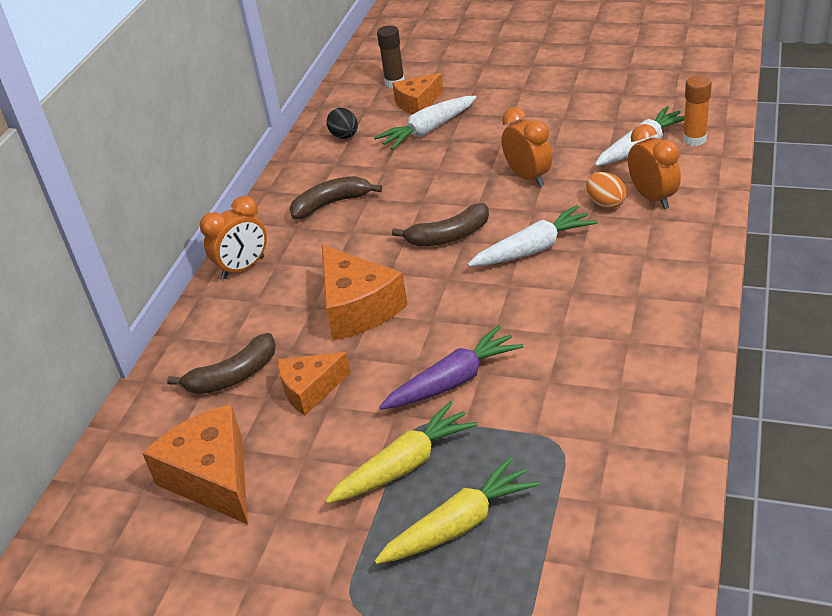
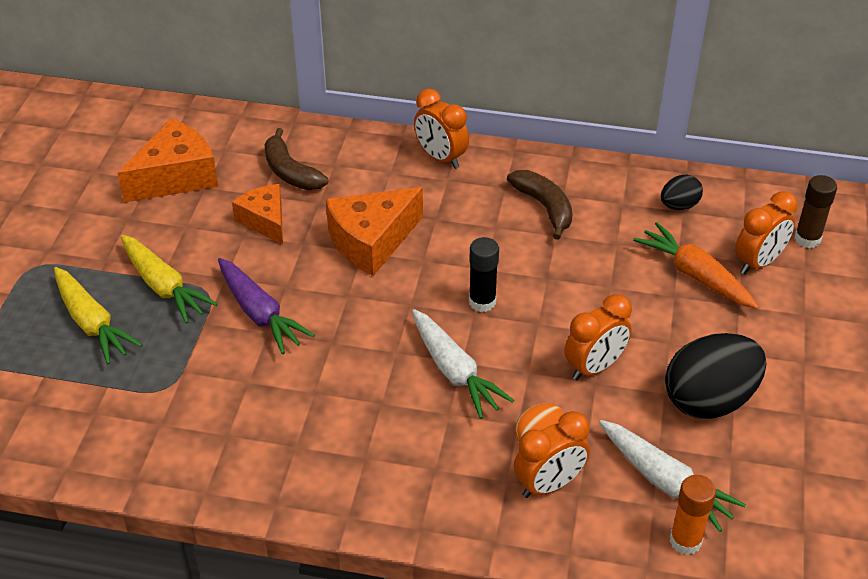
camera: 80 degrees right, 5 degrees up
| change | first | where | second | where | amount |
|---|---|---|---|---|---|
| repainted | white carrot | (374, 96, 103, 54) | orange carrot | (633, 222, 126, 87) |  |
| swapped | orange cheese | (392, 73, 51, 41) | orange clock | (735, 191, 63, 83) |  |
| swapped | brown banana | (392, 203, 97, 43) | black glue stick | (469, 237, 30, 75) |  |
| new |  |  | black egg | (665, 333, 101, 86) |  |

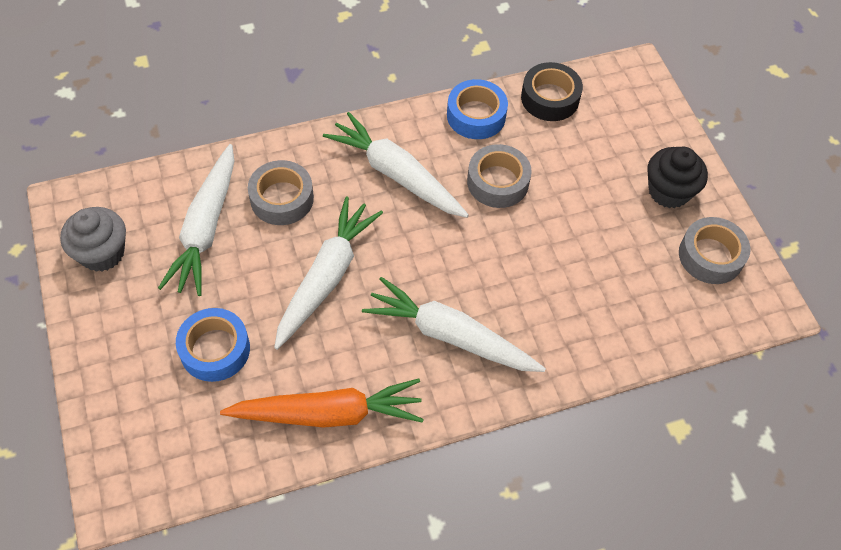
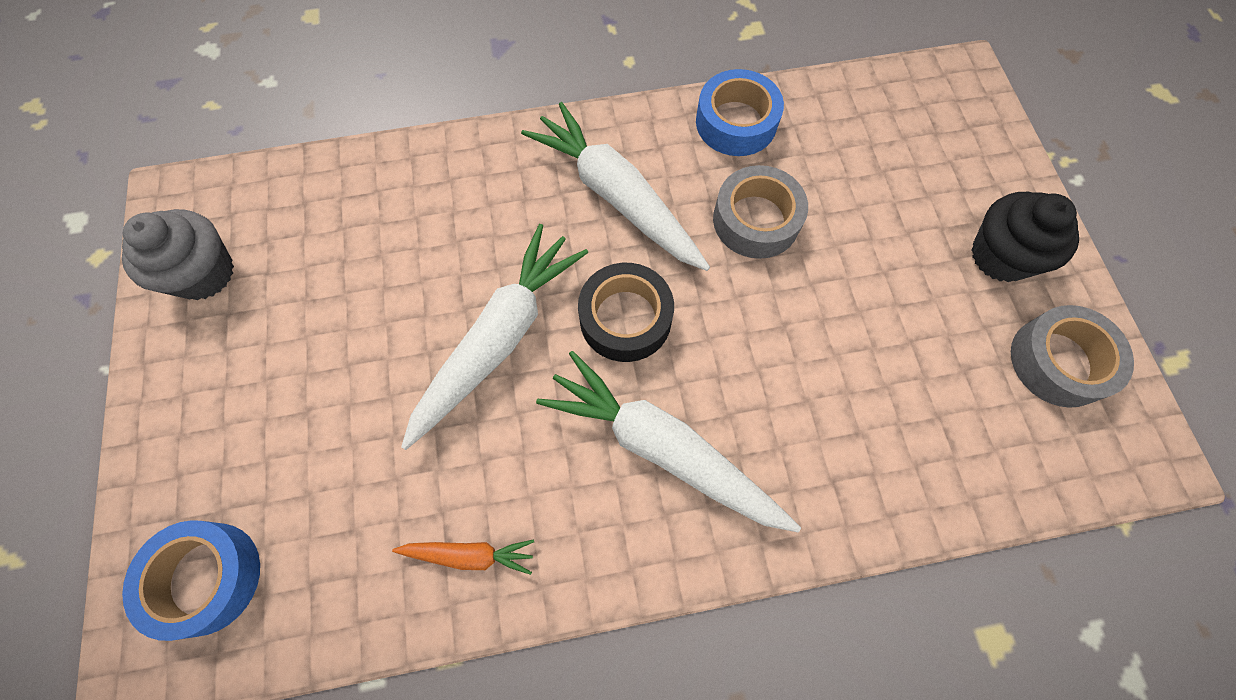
camera: 10 degrees right, 10 degrees up
| change | first | where | second | where | amount |
|---|---|---|---|---|---|
| gone | white carrot | (158, 144, 76, 152) |  |  |  |
| shifted | blue tape | (176, 308, 74, 74) |  | (122, 520, 138, 121) |  |
| scaled | orange carrot | (220, 378, 204, 50) |  | (392, 539, 142, 36) | x0.48 |
| gone | grey tape | (248, 160, 66, 65) |  |  |  |
| shifted | black tape | (521, 62, 62, 59) |  | (578, 263, 96, 99) |  |

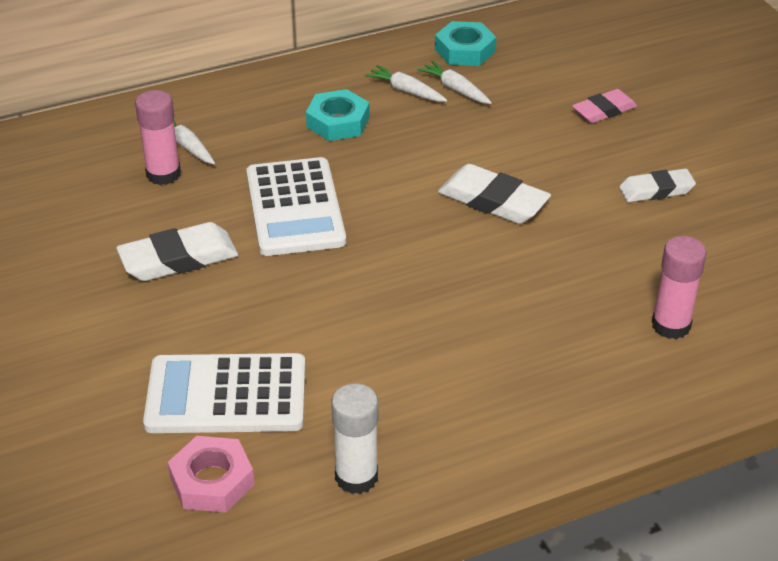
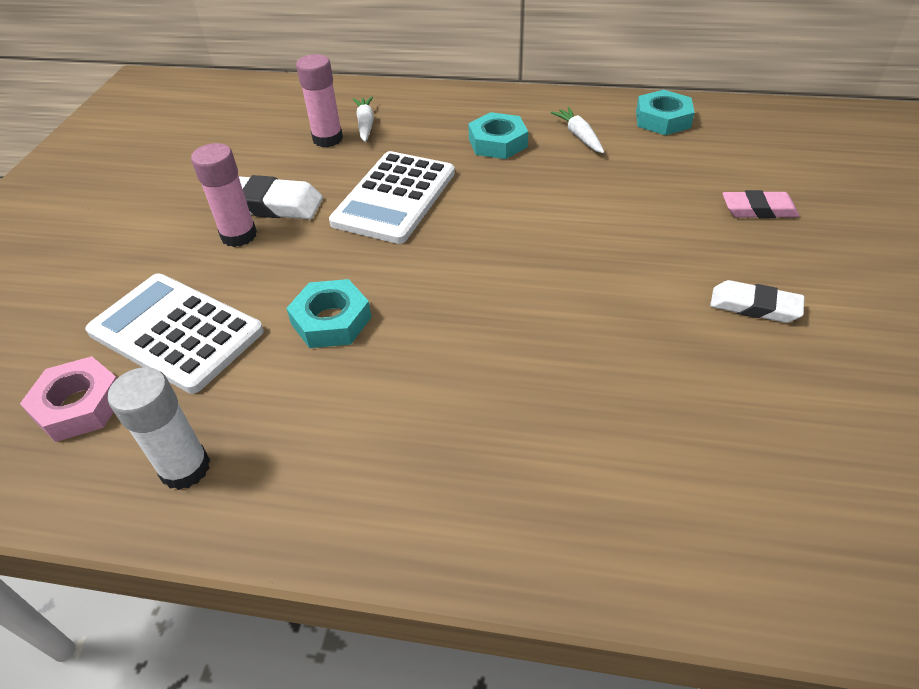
camera: 35 degrees right, 5 degrees up
| change | first | where | second | where | amount |
|---|---|---|---|---|---|
| gone | white carrot | (417, 60, 75, 44) |  |  |  |
| gone | white eraser | (438, 164, 113, 60) |  |  |  |
| shifted | pink glue stick | (652, 236, 55, 103) |  | (191, 143, 66, 104) |  |
| new |  |  | turquoise nut | (286, 279, 86, 69) |  |

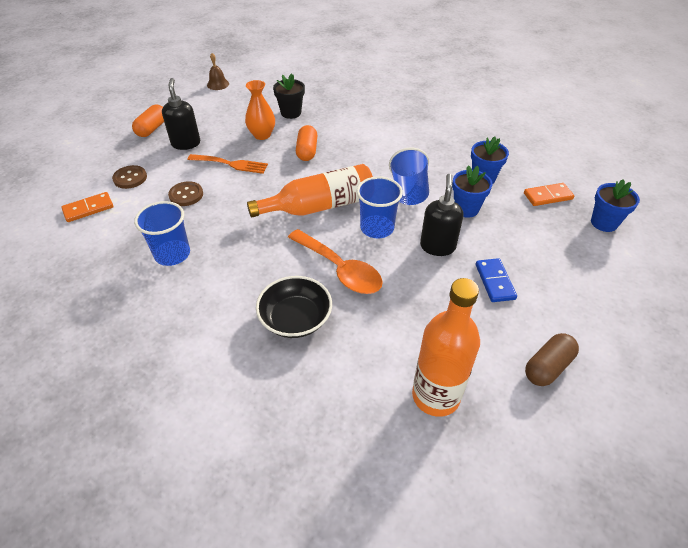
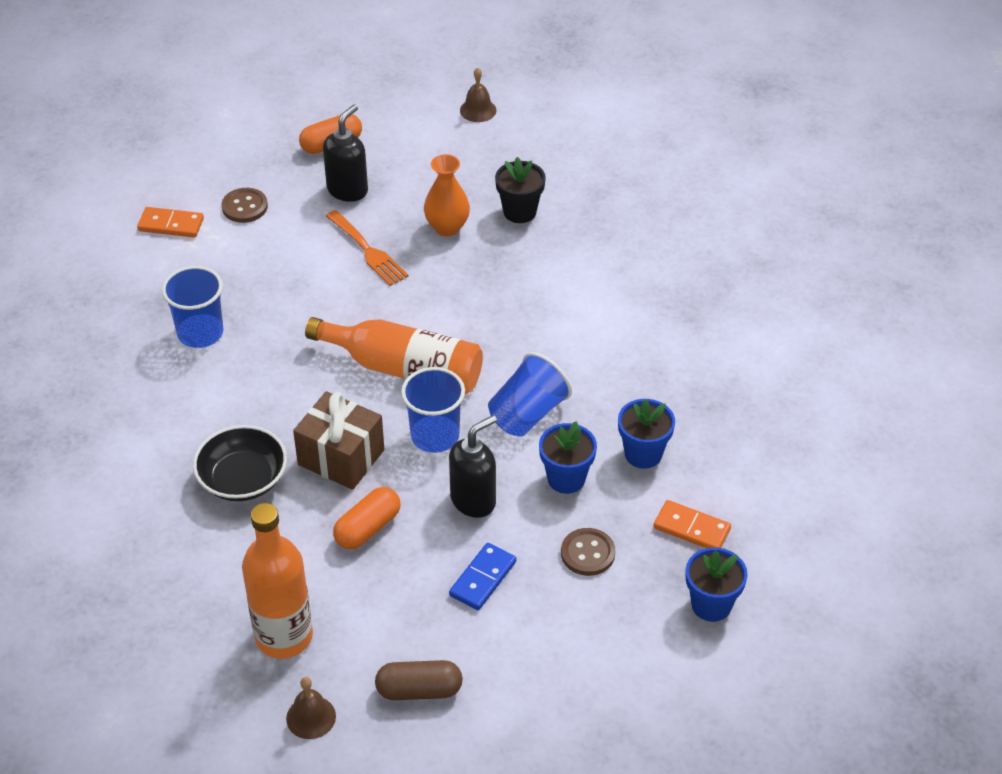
camera: 40 degrees right, 0 degrees up
| change | first | where | second | where | amount |
|---|---|---|---|---|---|
| shifted | brown button | (168, 181, 35, 25) |  | (561, 528, 54, 48) |  |
| swapped | orange spoon | (288, 229, 95, 65) | brown gift | (293, 391, 91, 99) |  |
| shifted | orange capsule | (296, 125, 22, 36) |  | (333, 487, 67, 62) |  |
| new |  |  | brown bell | (286, 677, 50, 62) |  |

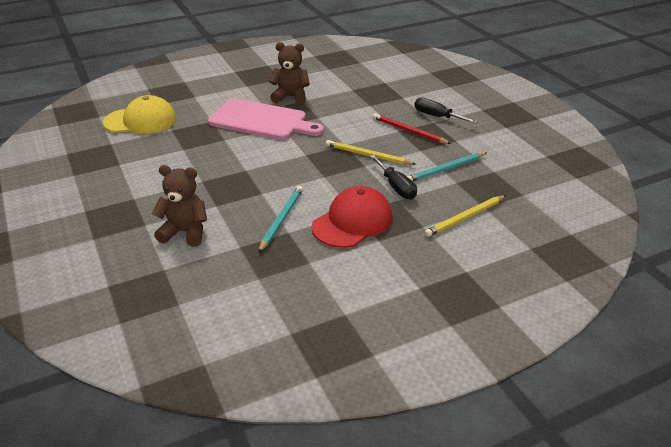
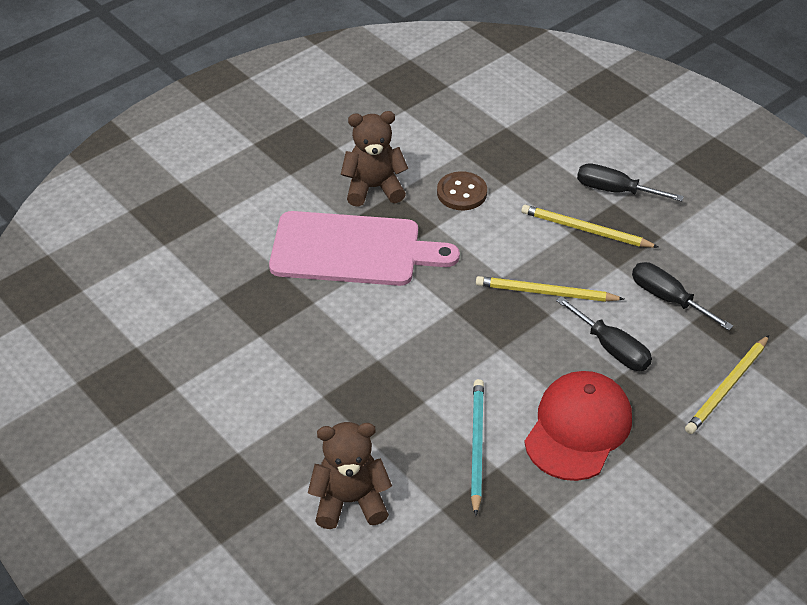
camera: 15 degrees left, 10 degrees up
| change | first | where | second | where | amount |
|---|---|---|---|---|---|
| gone | yellow cap | (103, 95, 74, 39) |  |  |  |
| repainted | red pencil | (373, 113, 78, 31) | yellow pencil | (521, 205, 138, 43) |  |
| swapped | turquoise pencil | (407, 152, 79, 29) | black screwdriver | (632, 262, 101, 69) |  |
| new |  |  | brown button | (437, 171, 50, 39) |  |

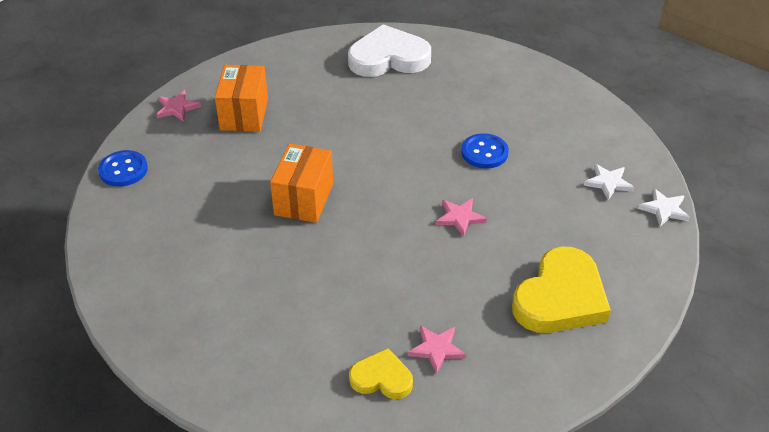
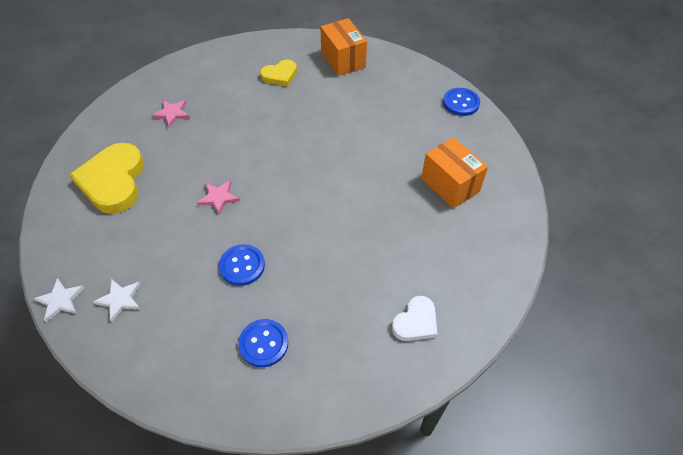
camera: 140 degrees right, 10 degrees up
| change | first | where | second | where | amount |
|---|---|---|---|---|---|
| gone | pink star | (156, 90, 45, 32) |  |  |  |
| shifted | orange box | (270, 144, 63, 79) |  | (320, 18, 47, 58) |  |
| scaled | white heart | (348, 24, 83, 53) |  | (392, 296, 45, 45) | x0.55 |
| shifted | yellow heart | (349, 348, 64, 51) |  | (260, 60, 37, 26) |  |
| new |  |  | blue button | (238, 319, 50, 48) |  |

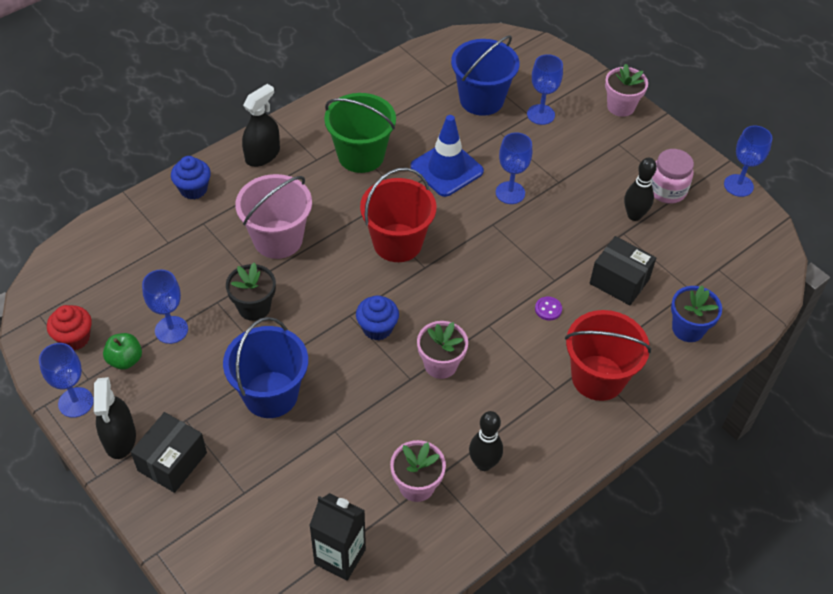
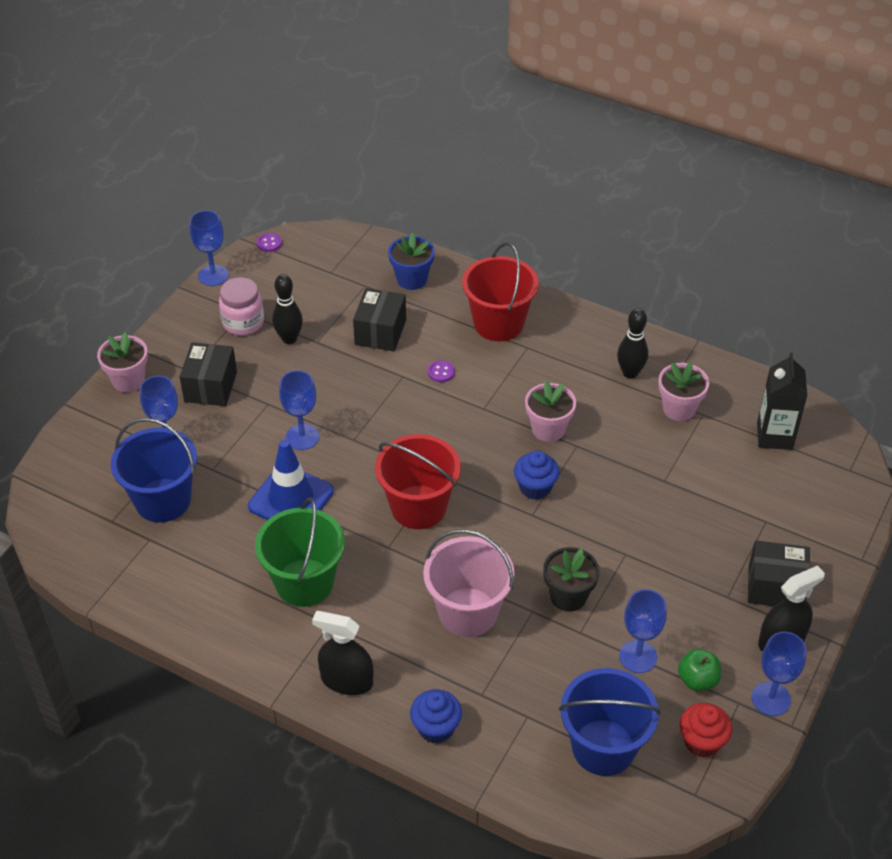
camera: 110 degrees left, 5 degrees down
| change | first | where | second | where | amount |
|---|---|---|---|---|---|
| shifted | blue bucket | (223, 317, 85, 101) |  | (559, 668, 101, 108) |  |
| new |  |  | black box | (180, 342, 57, 64) |  |
| new |  |  | purple button | (257, 233, 25, 19) |  |

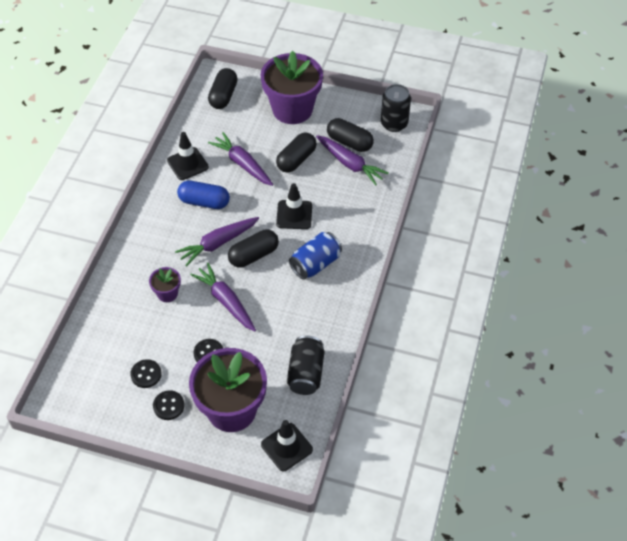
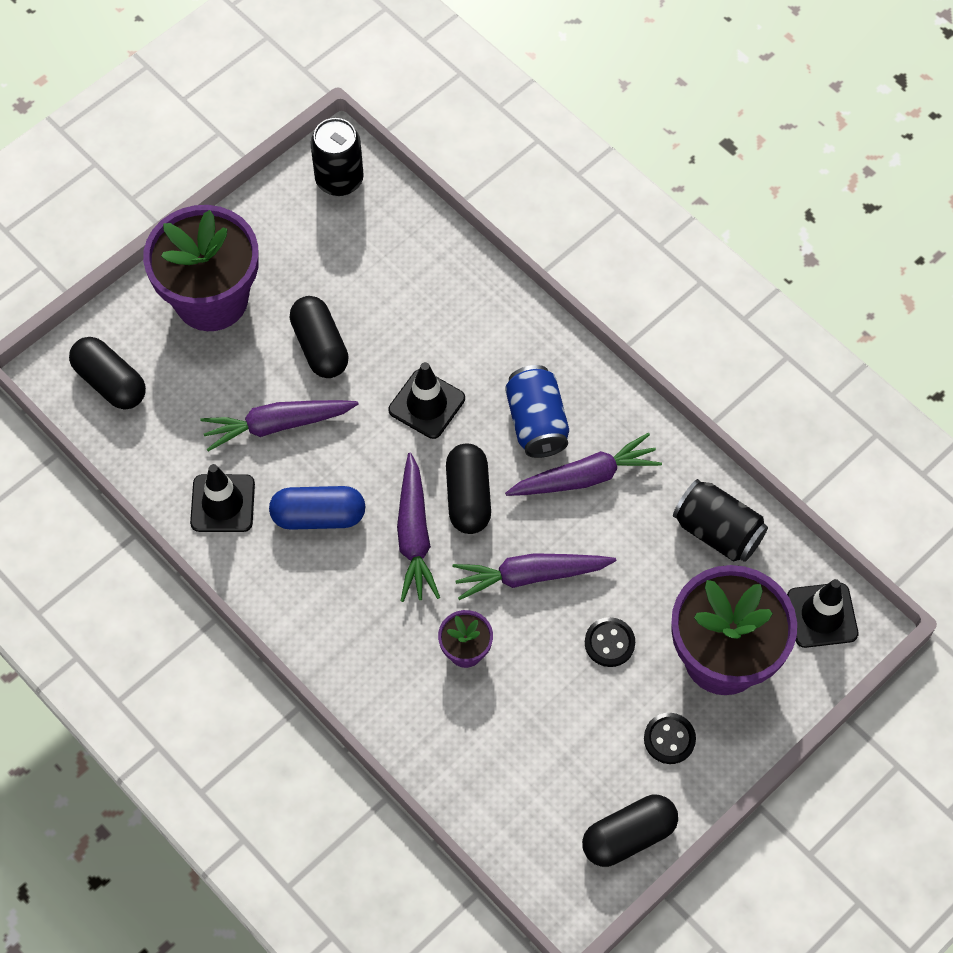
camera: 60 degrees left, 10 degrees up
| change | first | where | second | where | amount |
|---|---|---|---|---|---|
| gone | black button | (130, 359, 32, 29) |  |  |  |
| rotated | blue capsule | (177, 181, 53, 28) |  | (269, 486, 97, 44) | 45 degrees clockwise |
| shifted | purple carrot | (316, 135, 73, 50) |  | (505, 433, 157, 63) |  |
| shifted | black capsule | (327, 118, 47, 34) |  | (582, 795, 96, 72) |  |

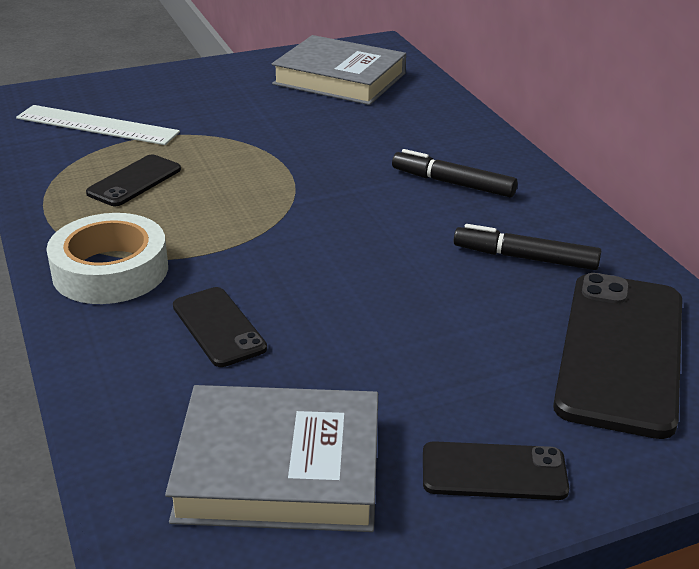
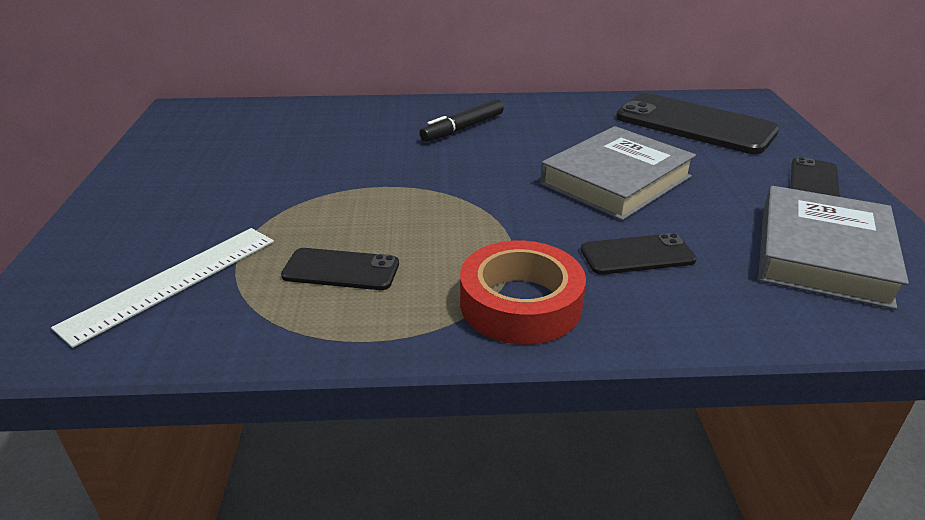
camera: 70 degrees left, 0 degrees up
| change | first | where | second | where | amount |
|---|---|---|---|---|---|
| repainted | white tape | (46, 213, 122, 91) | red tape | (460, 241, 126, 104) |  |
| rotated | black phone | (86, 154, 95, 52) |  | (281, 248, 118, 42) | 45 degrees counterclockwise |
| shifted | grey book | (272, 35, 134, 70) |  | (540, 126, 156, 95) |  |
| gone | black marker | (454, 224, 147, 46) |  |  |  |

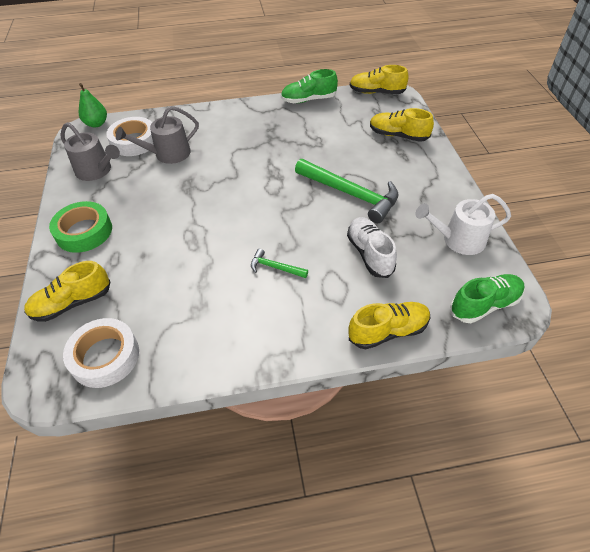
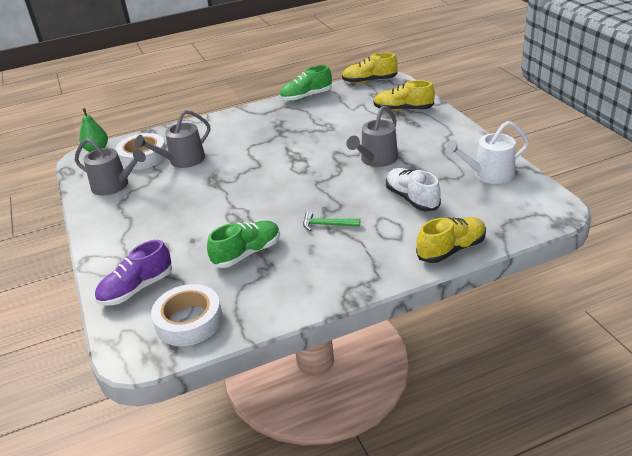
camera: 10 degrees left, 15 degrees down
| change | first | where | second | where | amount |
|---|---|---|---|---|---|
| repainted | yellow shoe | (24, 261, 86, 61) | purple shoe | (95, 240, 77, 66) |  |
| gone | green tape | (49, 201, 63, 52) |  |  |  |
| swapped | green hammer | (295, 159, 103, 64) | grey watering can | (347, 106, 51, 61) |  |
| shifted | green shoe | (450, 274, 75, 49) |  | (207, 221, 73, 47) |  |

